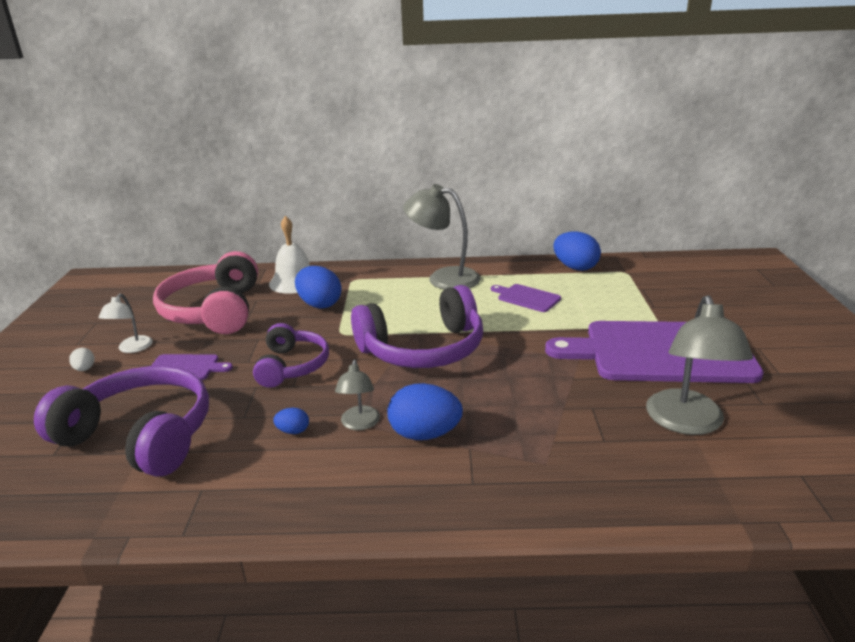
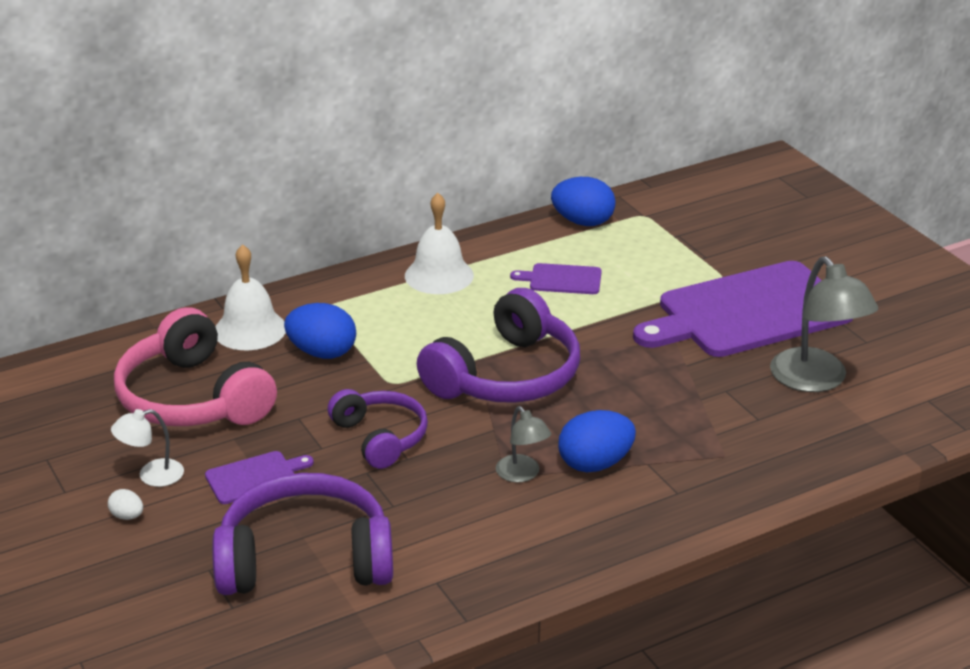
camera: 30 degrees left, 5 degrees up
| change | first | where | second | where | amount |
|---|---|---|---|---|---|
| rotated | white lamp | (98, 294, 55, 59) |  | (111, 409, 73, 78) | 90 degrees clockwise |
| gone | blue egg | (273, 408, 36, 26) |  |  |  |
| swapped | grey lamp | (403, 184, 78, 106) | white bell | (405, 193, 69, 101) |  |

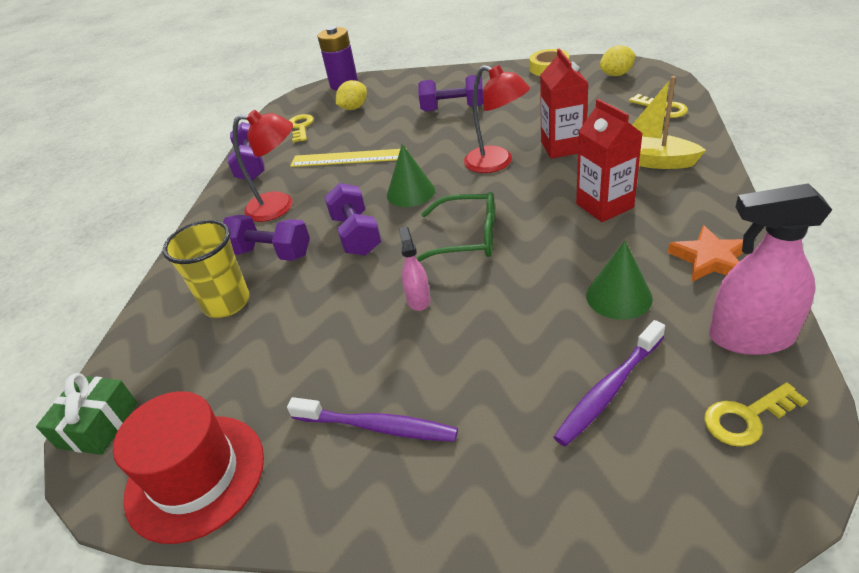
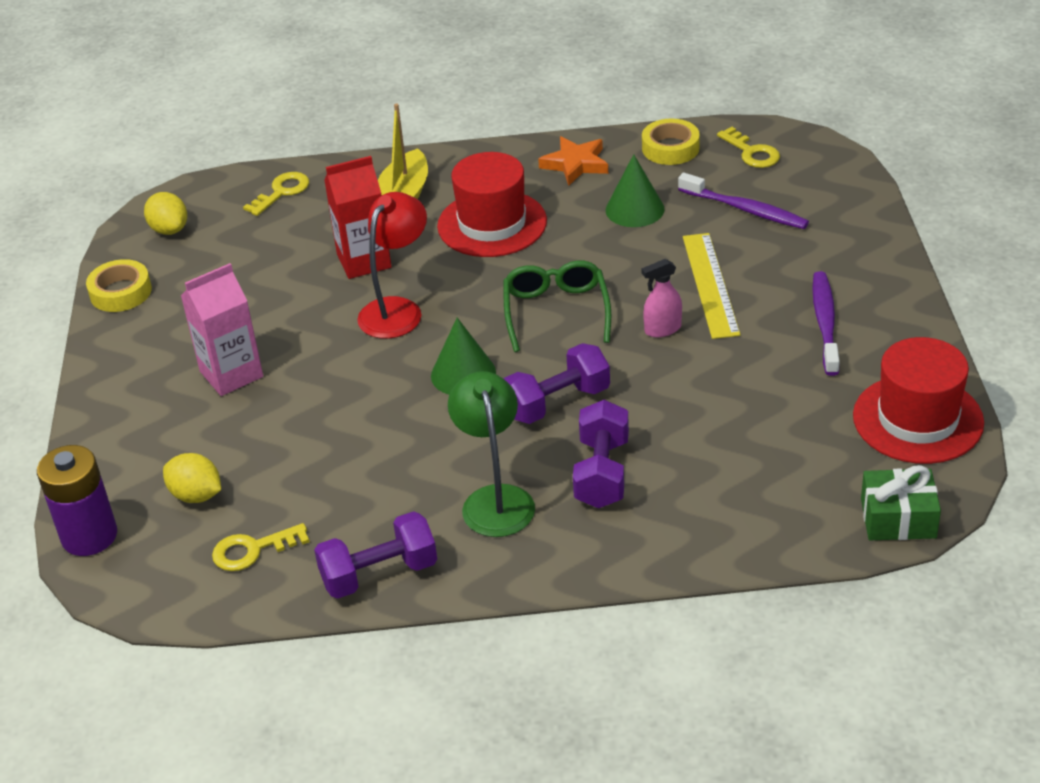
camera: 105 degrees left, 0 degrees up
| change | first | where | second | where | amount |
|---|---|---|---|---|---|
| gone | yellow cup | (163, 220, 87, 98) |  |  |  |
| repainted | red lamp | (233, 110, 60, 112) | green lamp | (448, 371, 87, 166) |  |
| shifted | yellow ruler | (290, 148, 117, 19) |  | (683, 233, 58, 106) |  |
| swapped | purple dumbbell | (418, 75, 65, 37) | pink carton | (181, 263, 82, 133) |  |
| swapped | red carton | (576, 99, 67, 123) | red hat | (437, 152, 110, 105) |  |
| swapped | pink spray bottle | (709, 183, 123, 172) | yellow tape | (642, 119, 58, 46) |  |

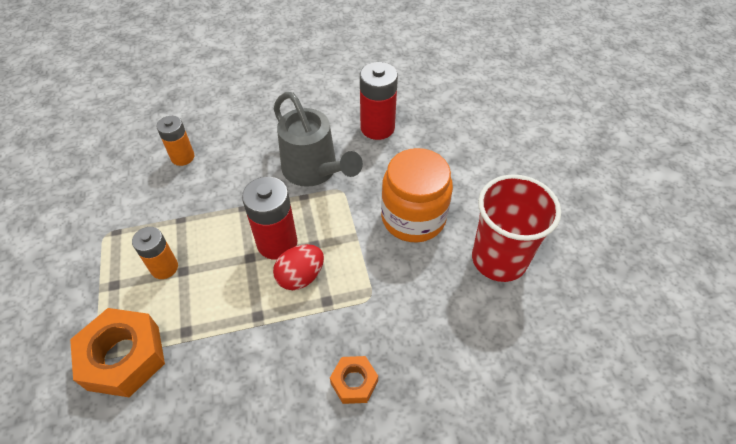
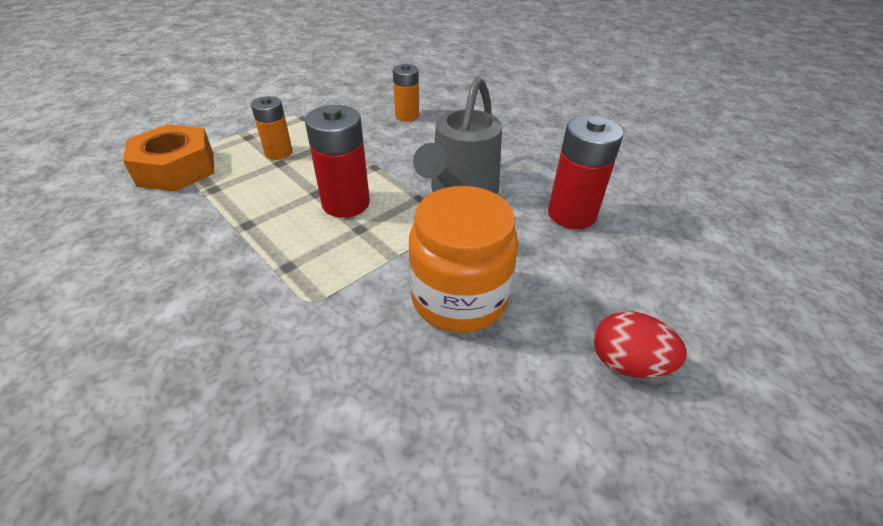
camera: 60 degrees right, 10 degrees down
| change | first | where | second | where | amount |
|---|---|---|---|---|---|
| shifted | red egg | (273, 244, 51, 46) |  | (594, 311, 93, 67) |  |
| gone | orange nut | (330, 356, 48, 48) |  |  |  |
| gone | red cup | (472, 174, 89, 108) |  |  |  |

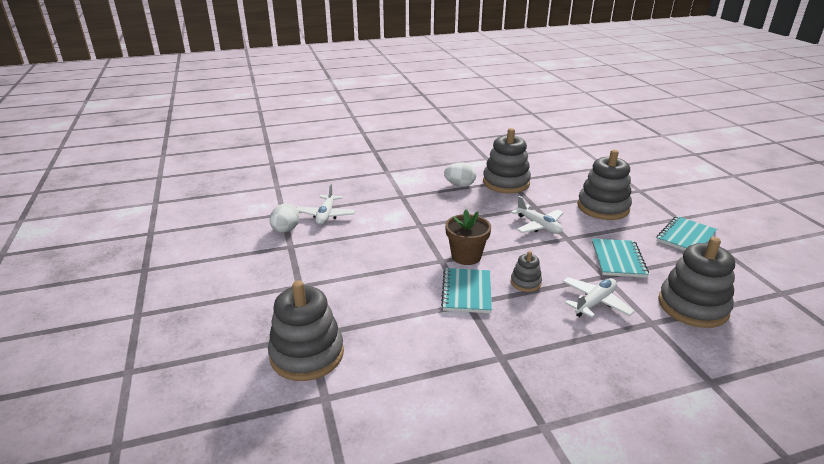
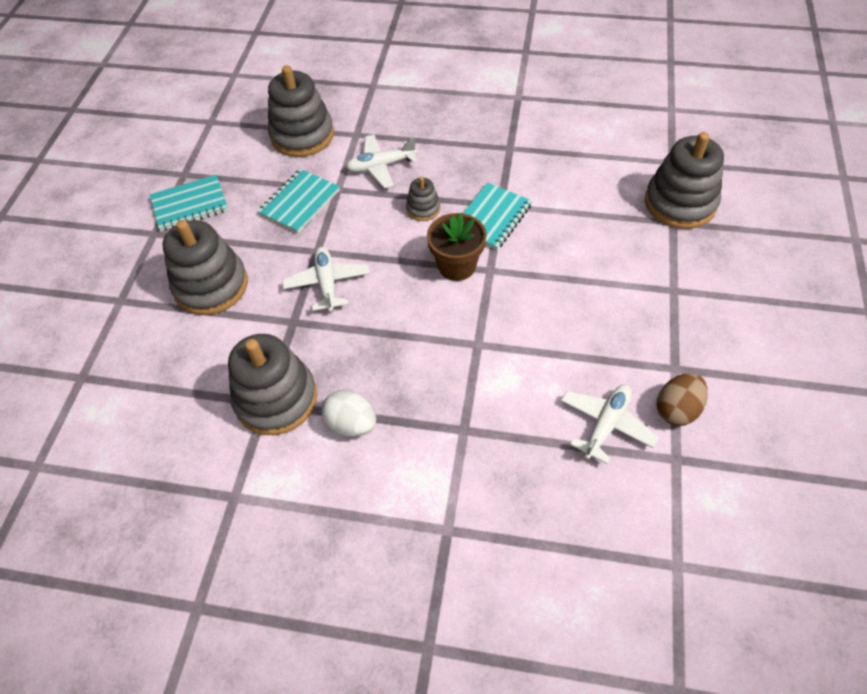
camera: 150 degrees left, 25 degrees up
| change | first | where | second | where | amount |
|---|---|---|---|---|---|
| repainted | white egg | (270, 203, 30, 30) | brown egg | (657, 373, 51, 53) |  |

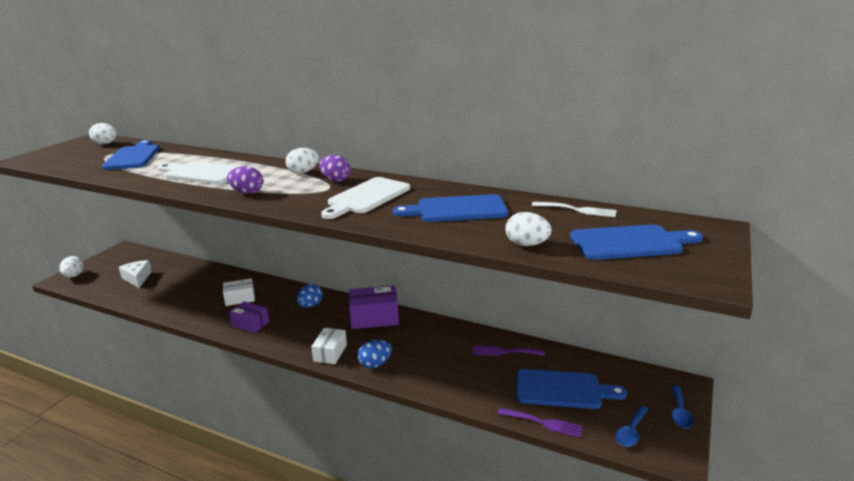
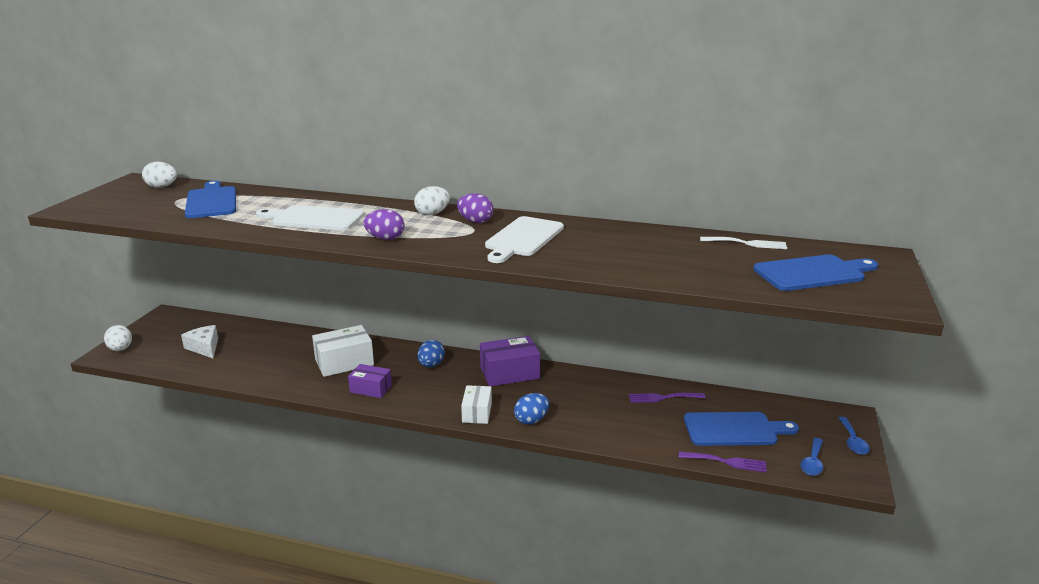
camera: 10 degrees left, 0 degrees up
| change | first | where | second | where | amount |
|---|---|---|---|---|---|
| scaled | white box | (223, 278, 32, 28) |  | (312, 325, 62, 52) | x1.56 |
| gone | blue cutting board | (393, 194, 115, 28) |  |  |  |
| gone | white egg | (505, 212, 47, 34) |  |  |  |

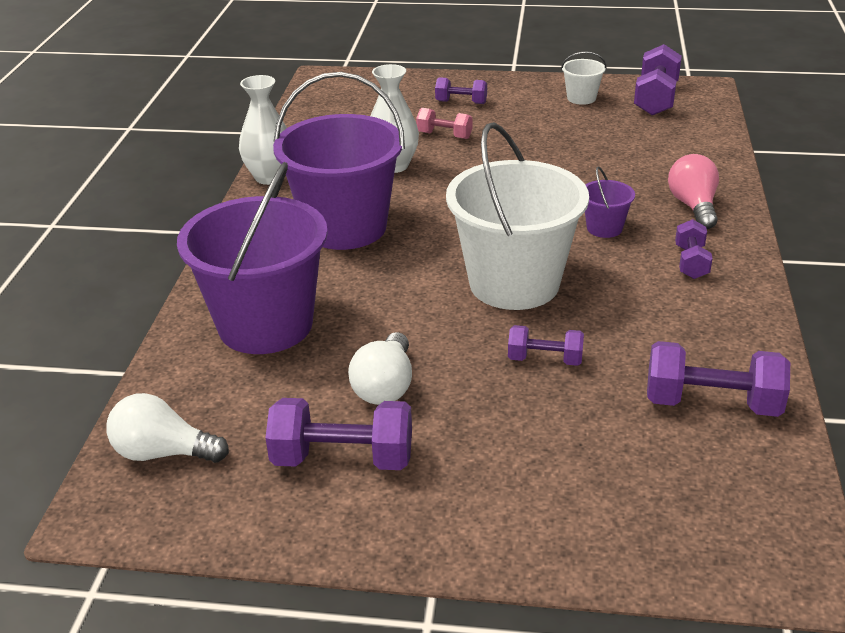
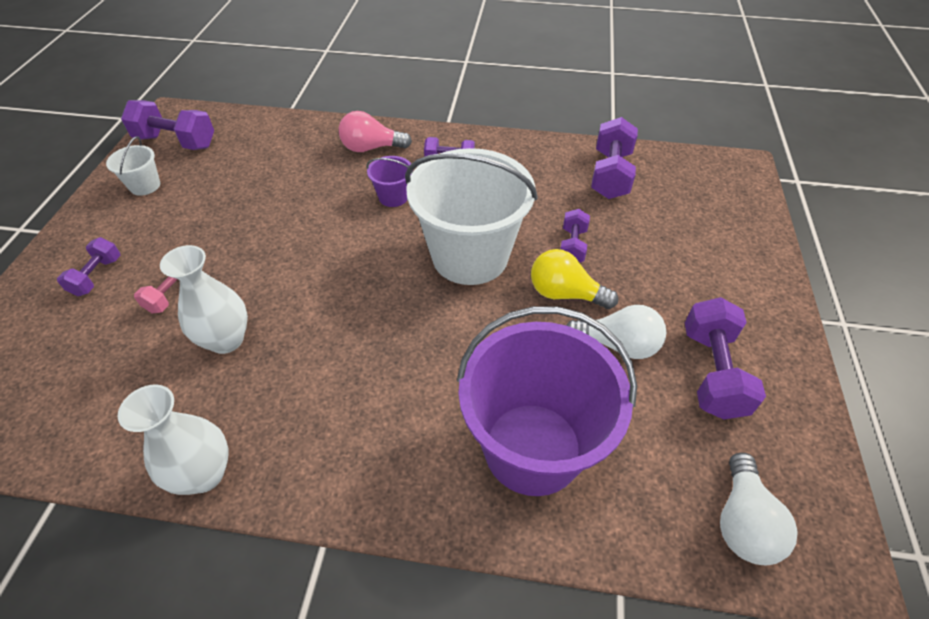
camera: 90 degrees left, 15 degrees up
| change | first | where | second | where | amount |
|---|---|---|---|---|---|
| gone | purple bucket | (273, 72, 132, 178) |  |  |  |
| new |  |  | yellow light bulb | (531, 249, 87, 60) |  |

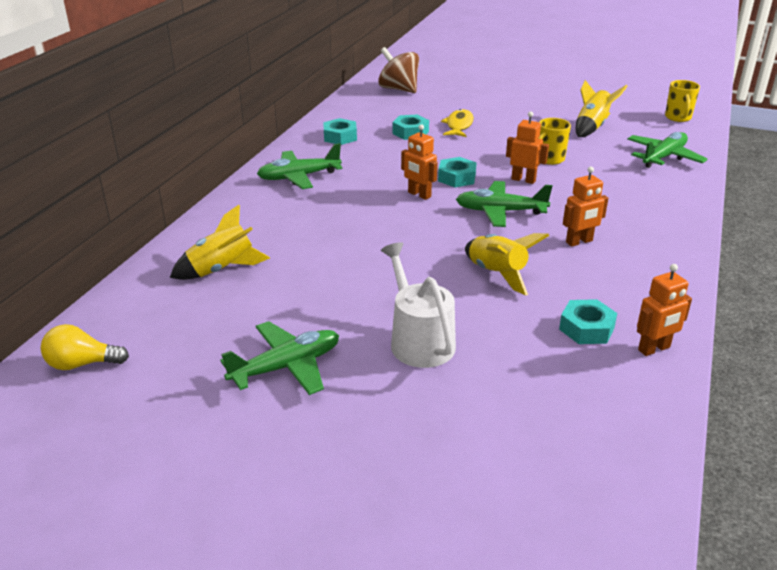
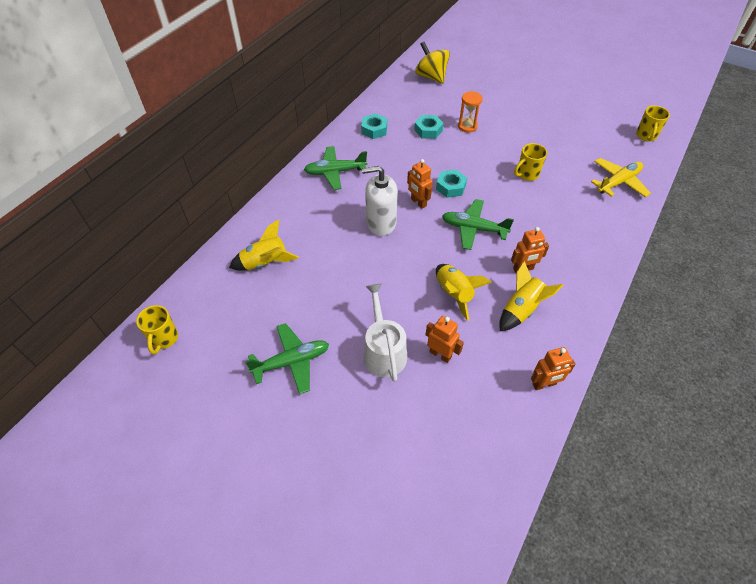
camera: 10 degrees right, 20 degrees up
| change | first | where | second | where | amount |
|---|---|---|---|---|---|
| swapped | yellow light bulb | (41, 324, 88, 46) | yellow mug | (136, 305, 42, 50) |  |
| repainted | brown spinning top | (378, 47, 41, 46) | yellow spinning top | (415, 42, 35, 42) |  |
| swapped | yellow fish | (441, 109, 33, 28) | orange hourglass | (458, 91, 25, 42) |  |
| shifted | orange robot | (506, 111, 43, 73) |  | (426, 316, 38, 47) |  |
| gone | turquoise nut | (559, 299, 58, 45) |  |  |  |
| shifted | yellow rocket | (576, 80, 52, 57) |  | (499, 261, 65, 70) |  |
| repainted | green plane | (627, 132, 80, 36) | yellow plane | (591, 158, 60, 39) |  |
| new |  |  | white soap dispenser | (362, 166, 36, 70) |  |

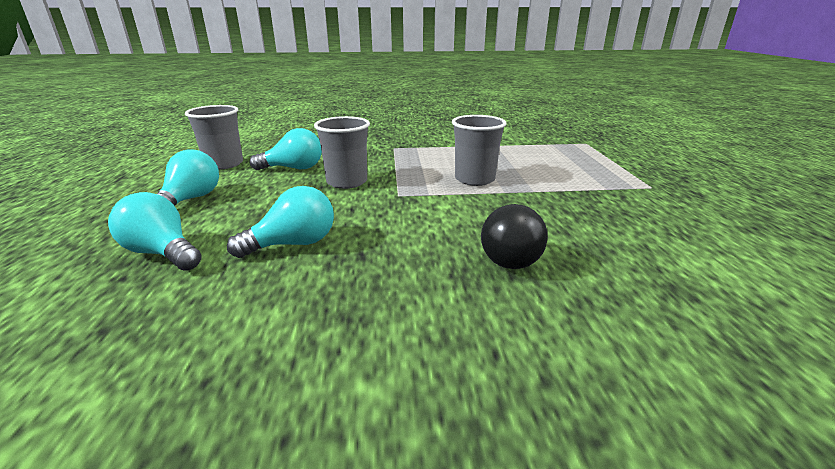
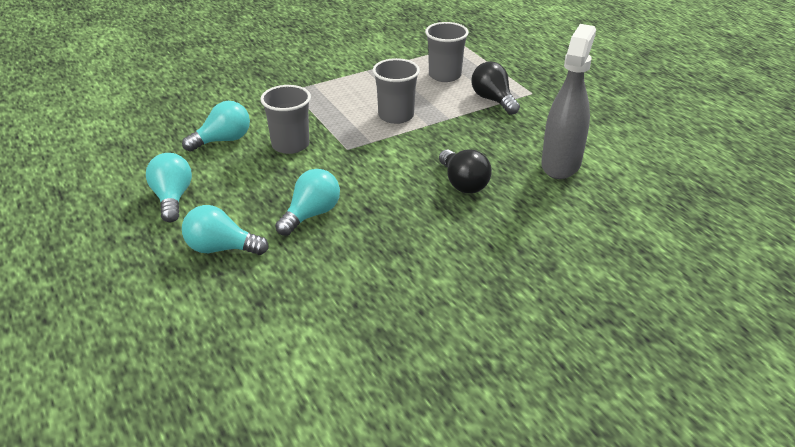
camera: 25 degrees left, 10 degrees up
| change | first | where | second | where | amount |
|---|---|---|---|---|---|
| shifted | grey cup | (185, 105, 58, 65) |  | (425, 22, 44, 60) |  |
| new |  |  | black light bulb | (471, 62, 49, 53) |  |
| new |  |  | grey spray bottle | (541, 24, 55, 155) |  |

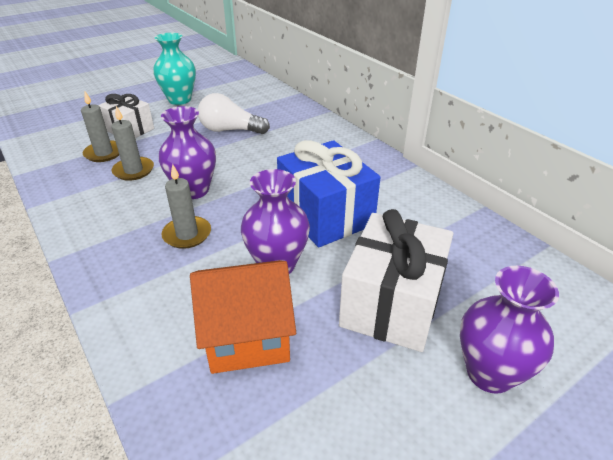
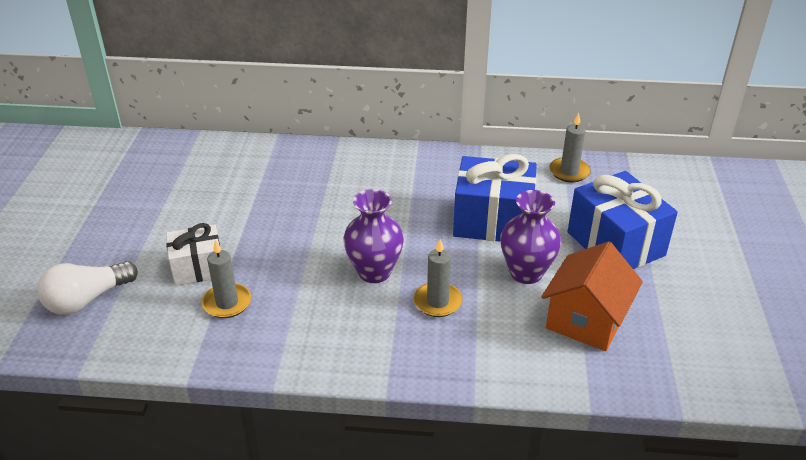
camera: 50 degrees left, 0 degrees up
| change | first | where | second | where | amount |
|---|---|---|---|---|---|
| shifted | grey candle | (111, 106, 43, 75) |  | (549, 113, 41, 69) |  |
| gone | turquoise vase | (153, 33, 43, 72) |  |  |  |
| shifted | white light bulb | (198, 93, 72, 41) |  | (37, 261, 101, 54) |  |
| repainted | white gift | (339, 209, 115, 143) | blue gift | (568, 171, 110, 98) |  |
| gone | purple vase | (460, 266, 99, 128) |  |  |  |

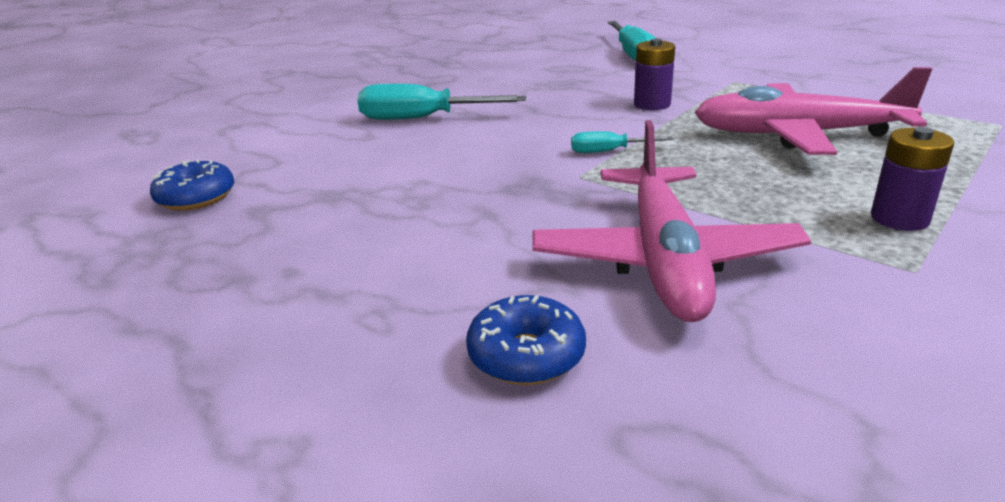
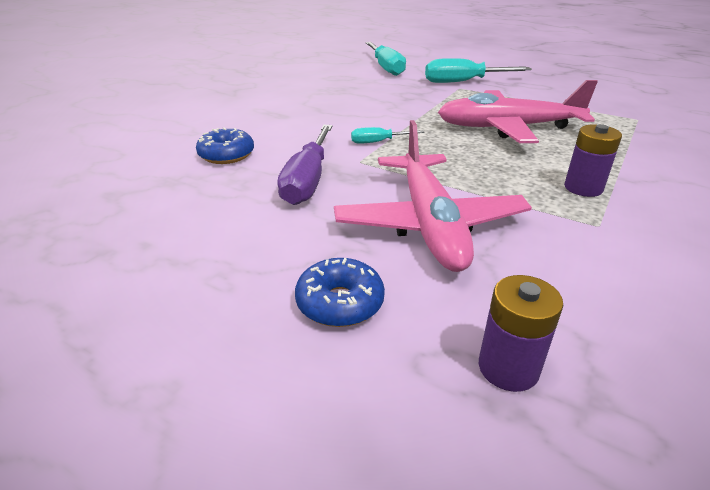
camera: 10 degrees left, 5 degrees up
| change | first | where | second | where | amount |
|---|---|---|---|---|---|
| shifted | blue donut | (150, 159, 85, 52) |  | (196, 128, 58, 36) |  |
| shifted | turquoise screwdriver | (358, 84, 168, 36) |  | (425, 58, 107, 25) |  |
| shifted | purple battery | (634, 39, 41, 71) |  | (479, 275, 84, 117) |  |
| new |  |  | purple screwdriver | (277, 125, 55, 80) |  |

